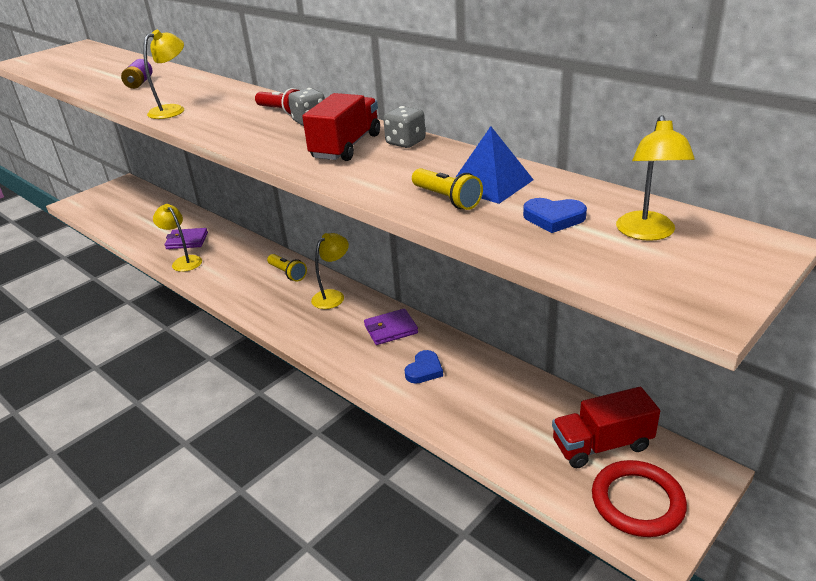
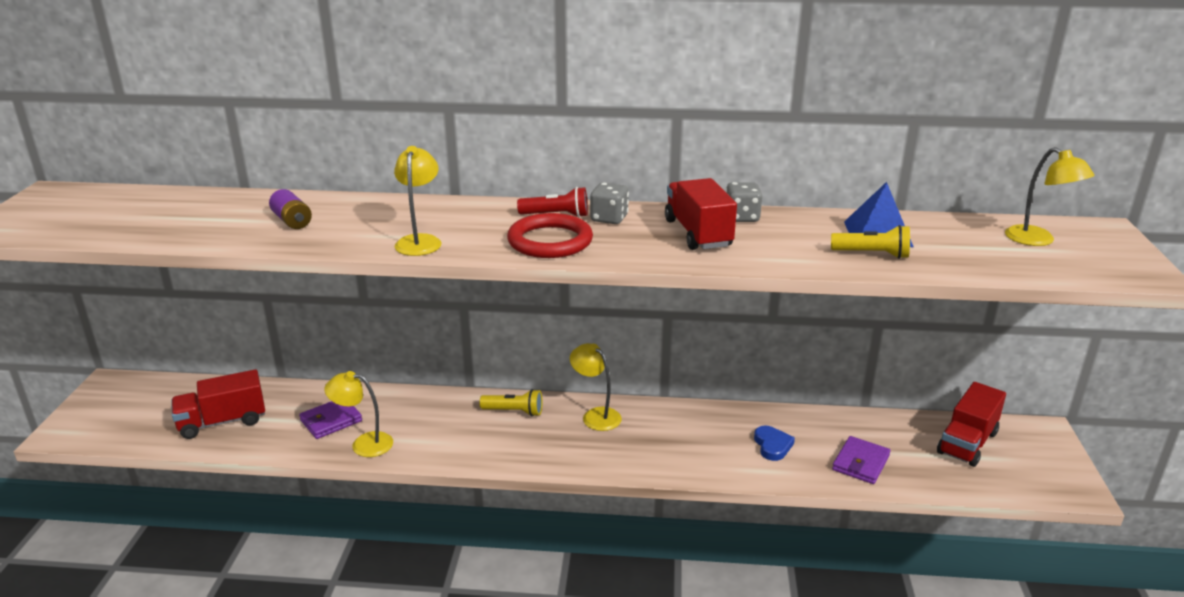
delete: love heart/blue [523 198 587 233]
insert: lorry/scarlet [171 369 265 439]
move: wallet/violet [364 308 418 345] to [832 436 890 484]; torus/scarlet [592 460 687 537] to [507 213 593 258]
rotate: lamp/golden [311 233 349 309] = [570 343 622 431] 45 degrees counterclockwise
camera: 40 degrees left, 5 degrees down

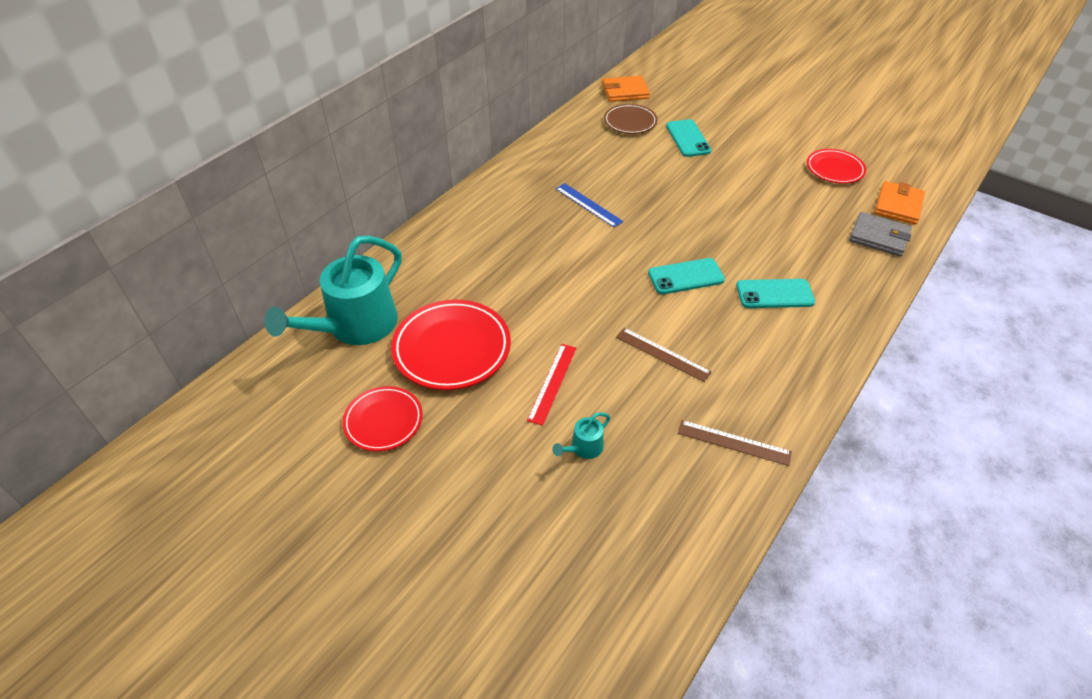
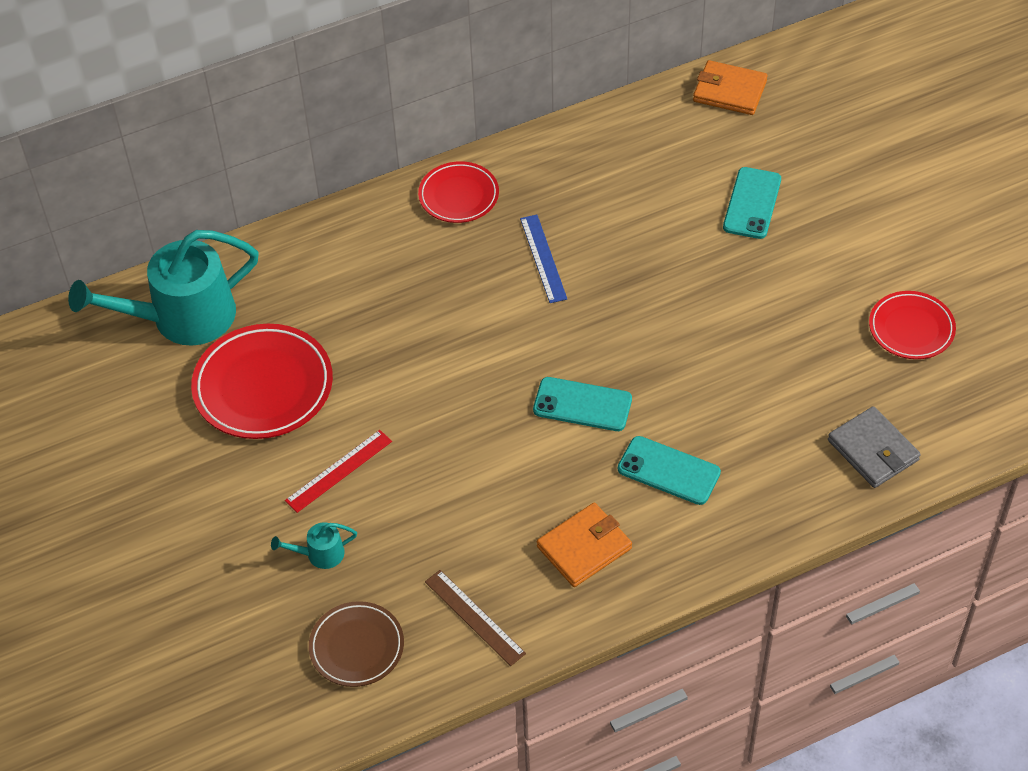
delete: straightedge/dark brown [616 328 712 382]
move: plate/scarlet [342 386 423 451] to [418 161 499 223]; plate/dark brown [604 104 658 134] to [309 601 404 687]; wallet/orange [874 181 925 225] to [537 503 632 587]
camera: 30 degrees right, 5 degrees up

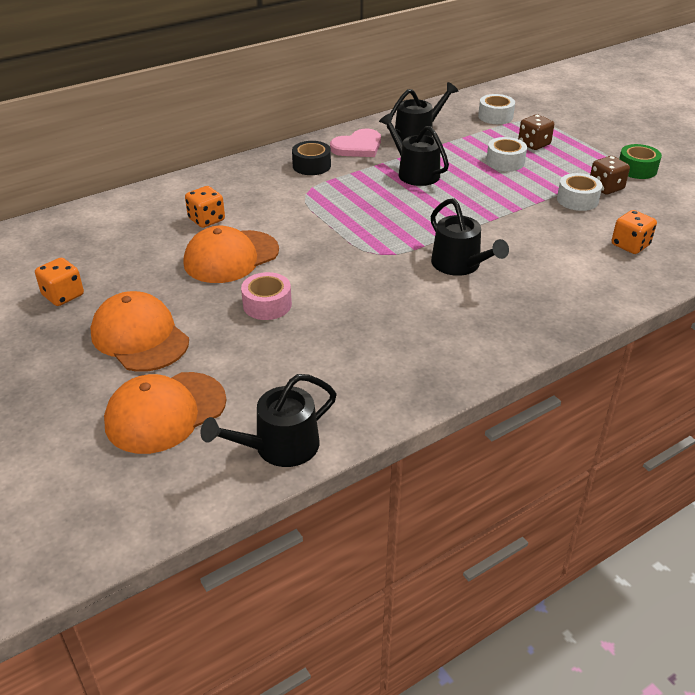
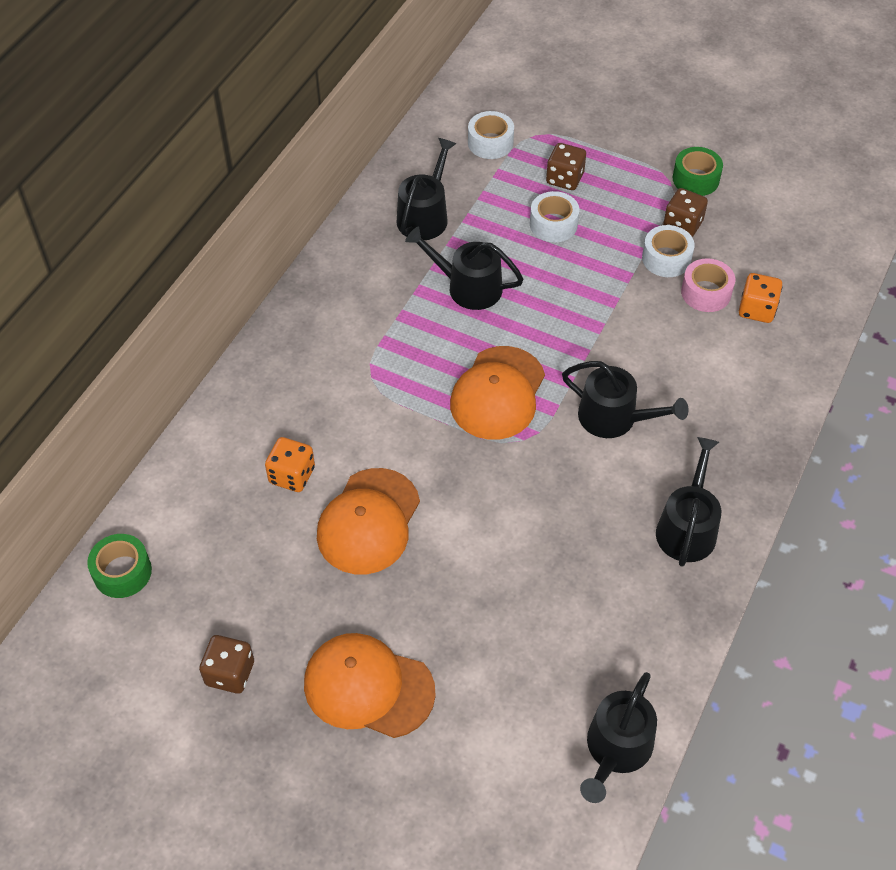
delete: sticky tape/jet-black [292 141 331 175]; love heart/rose-pink [330 129 381 157]
insert: sticky tape/green [87 534 152 598]; watering can/jet-black [656 437 722 567]
move: cap/orange [104 372 226 454] to [450 346 545 440]; sticky tape/rose-pink [241 272 292 320] to [681 258 735 312]
recolor: dice/orange [35 258 84 306] to dice/dark brown [199 635 254 694]
camera: 30 degrees left, 15 degrees up

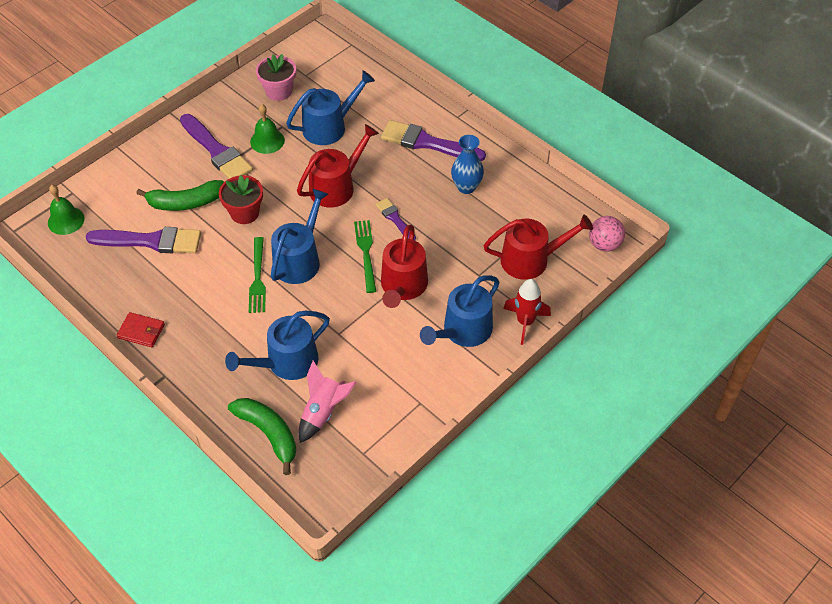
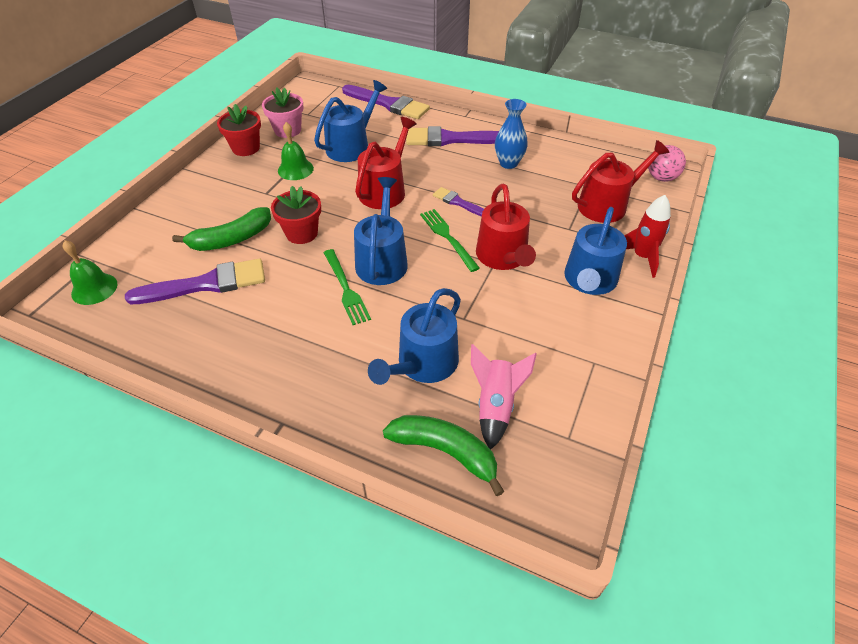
delete: wallet/scarlet [117 312 165 347]
insert: plant pot/scarlet [217 104 261 156]
move: paintbrush/violet [180 114 253 179] to [342 85 430 119]
camera: 20 degrees left, 5 degrees down

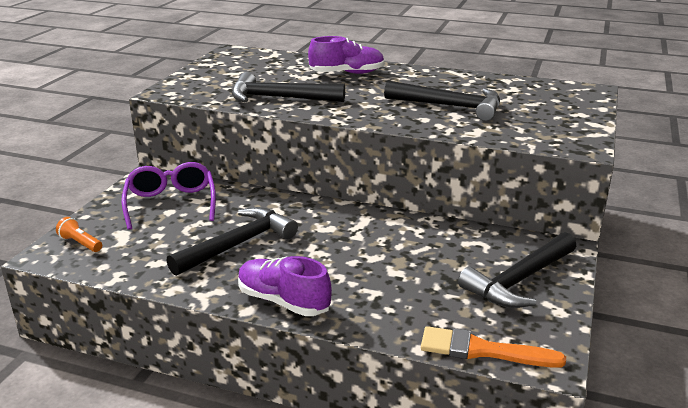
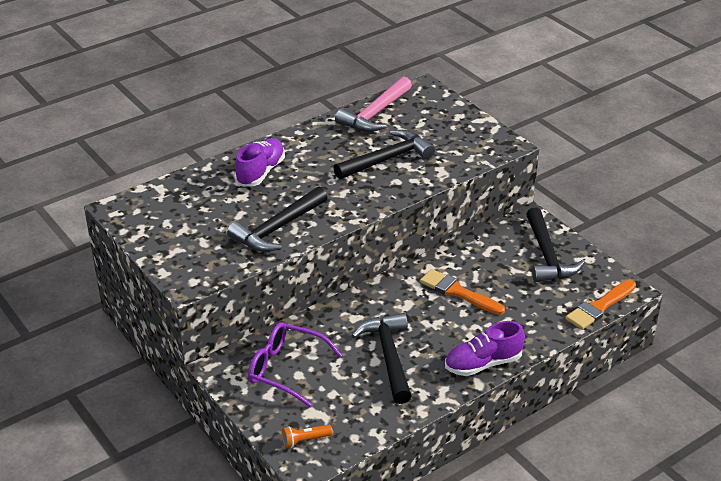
insert: hammer/rose-pink [335 76 412 132]; paintbrush/orange [420 269 505 315]
camera: 55 degrees left, 10 degrees up

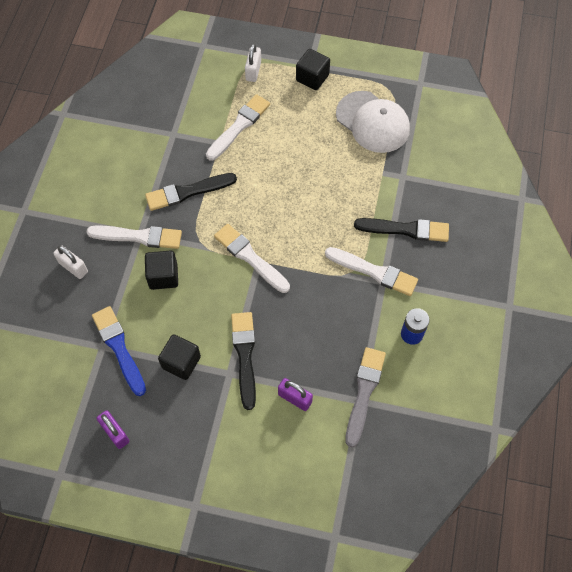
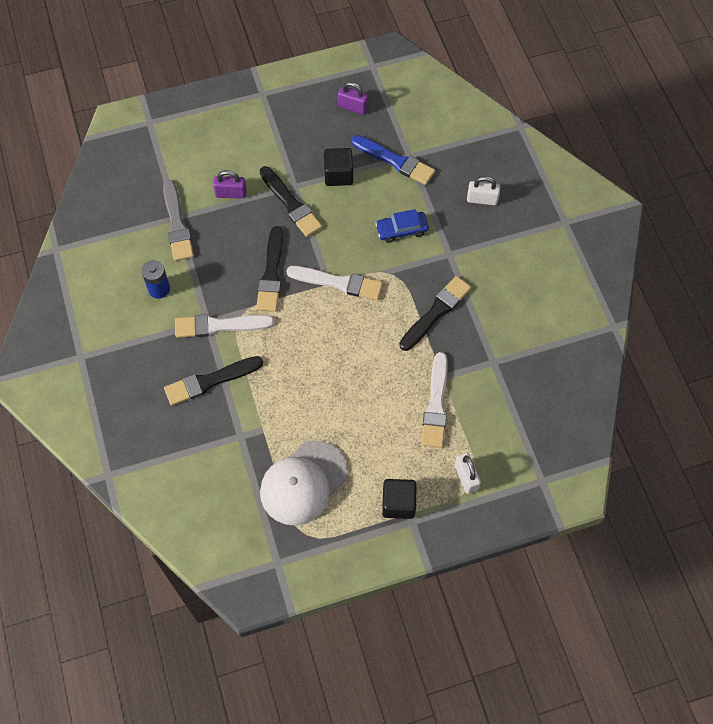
delete: paintbrush/snow-white [86 225 182 249]
insert: paintbrush/jet-black [256 226 283 312]
replace: solid cube/jet-black [145 250 178 290] to automobile/blue [375 209 429 243]
rotate: cap/snow-white [336 91 410 153] = [260 440 348 526] 60 degrees counterclockwise
camera: 150 degrees right, 0 degrees up

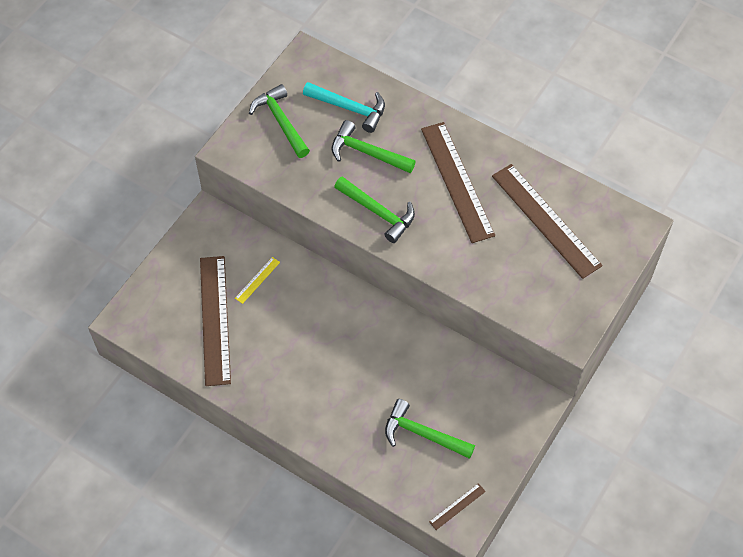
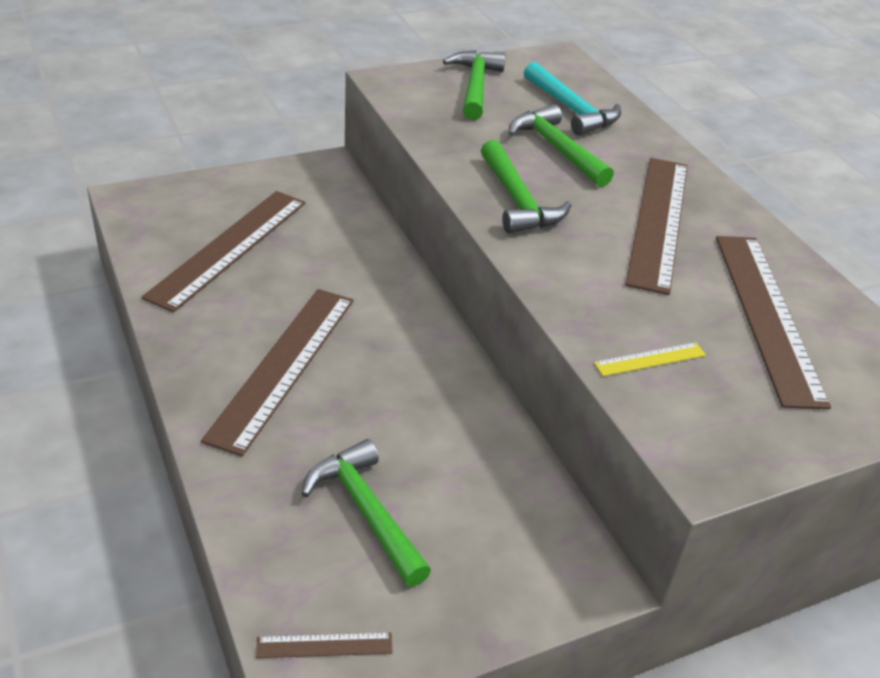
insert: straightedge/dark brown [201 289 353 457]
move: straightedge/golden [235 257 280 304] to [594 342 706 376]
camera: 30 degrees right, 20 degrees down

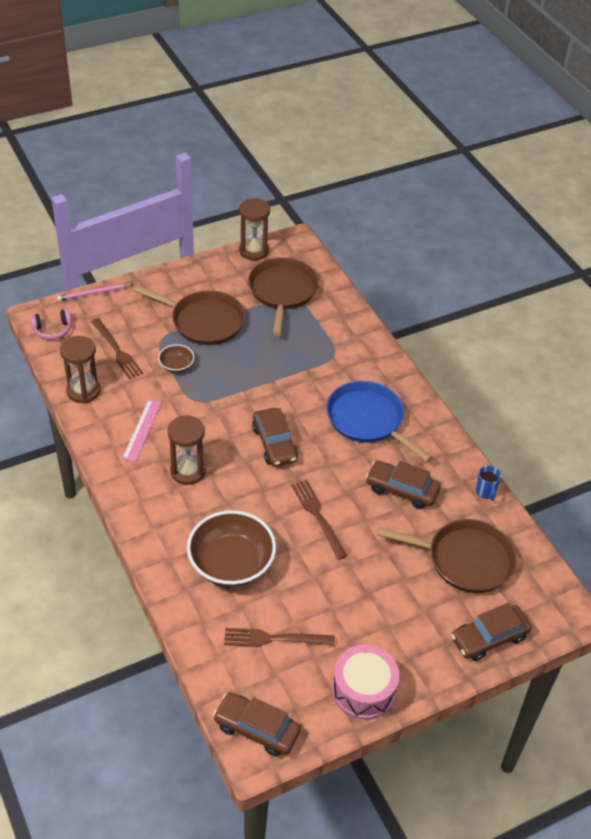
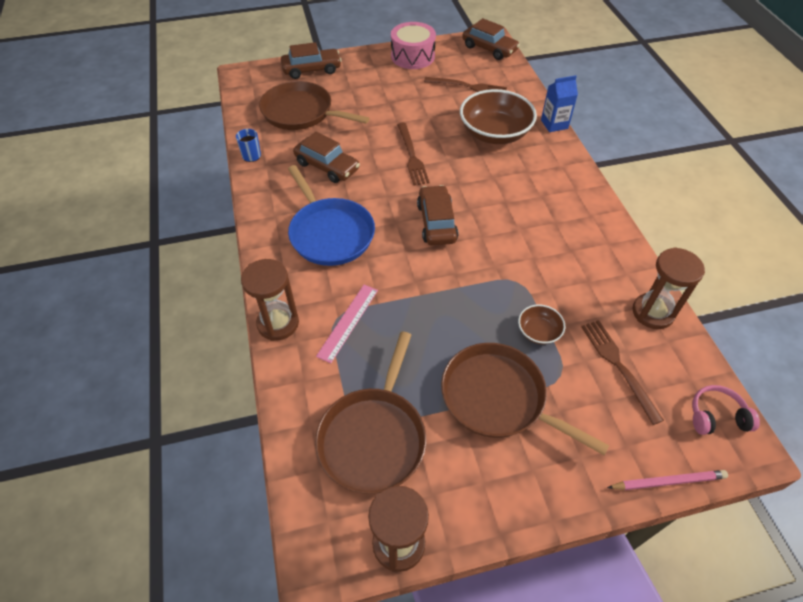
insert: milk carton/blue [541 75 578 132]
move: straightedge/rose-pink [122 400 162 462] to [316 285 378 363]; hourglass/dark brown [167 415 206 485] to [241 259 299 341]
camera: 165 degrees left, 5 degrees up

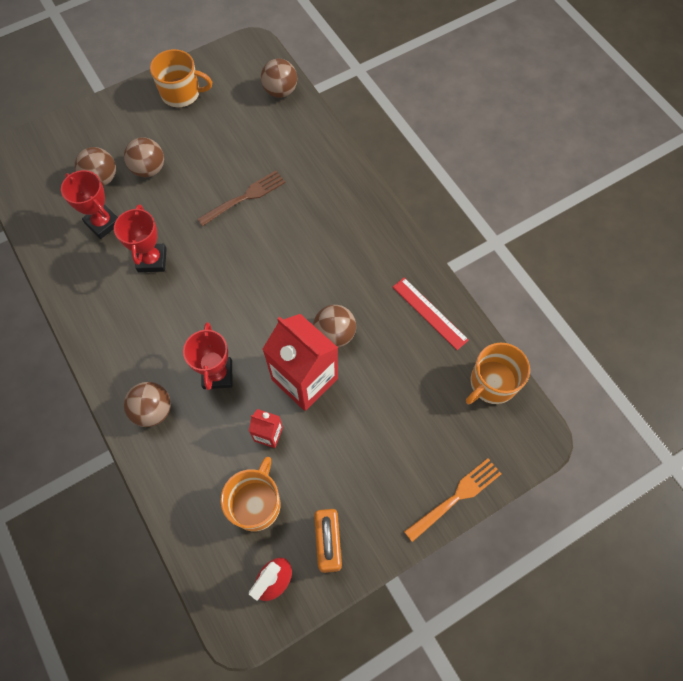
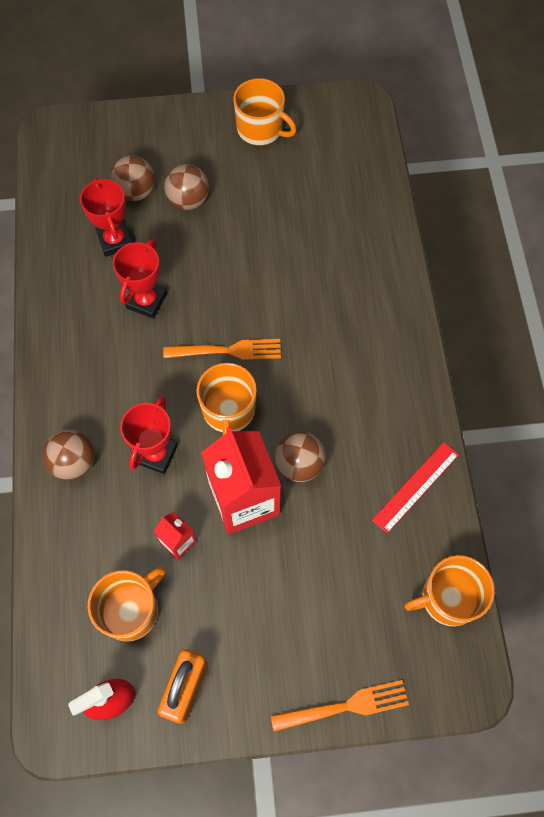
delete: fork/dark brown [197 171 286 227]; play ball/dark brown [261 59 297 98]
insert: fork/orange [163 339 281 360]; tea mug/orange [196 363 257 435]
rotate: straightedge/scarlet [393 278 469 350] = [372 442 459 534] 60 degrees clockwise
camera: 25 degrees right, 0 degrees up

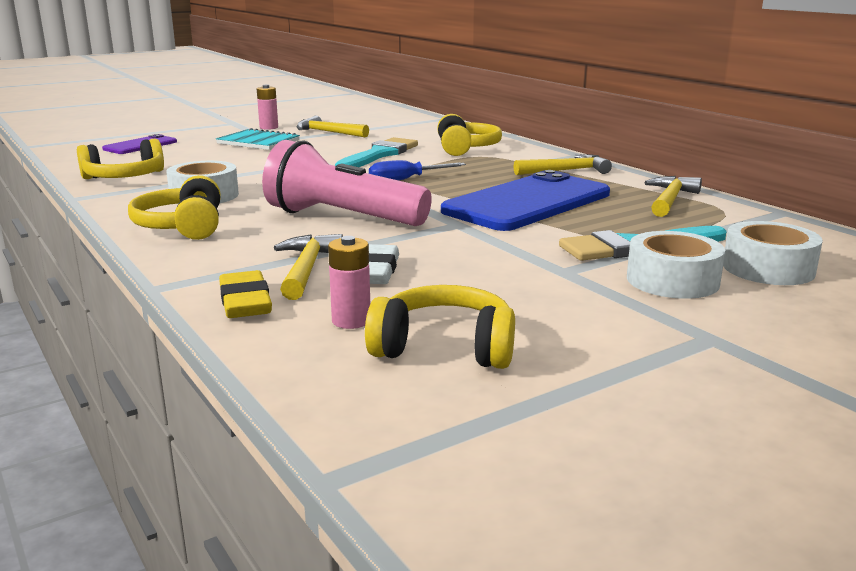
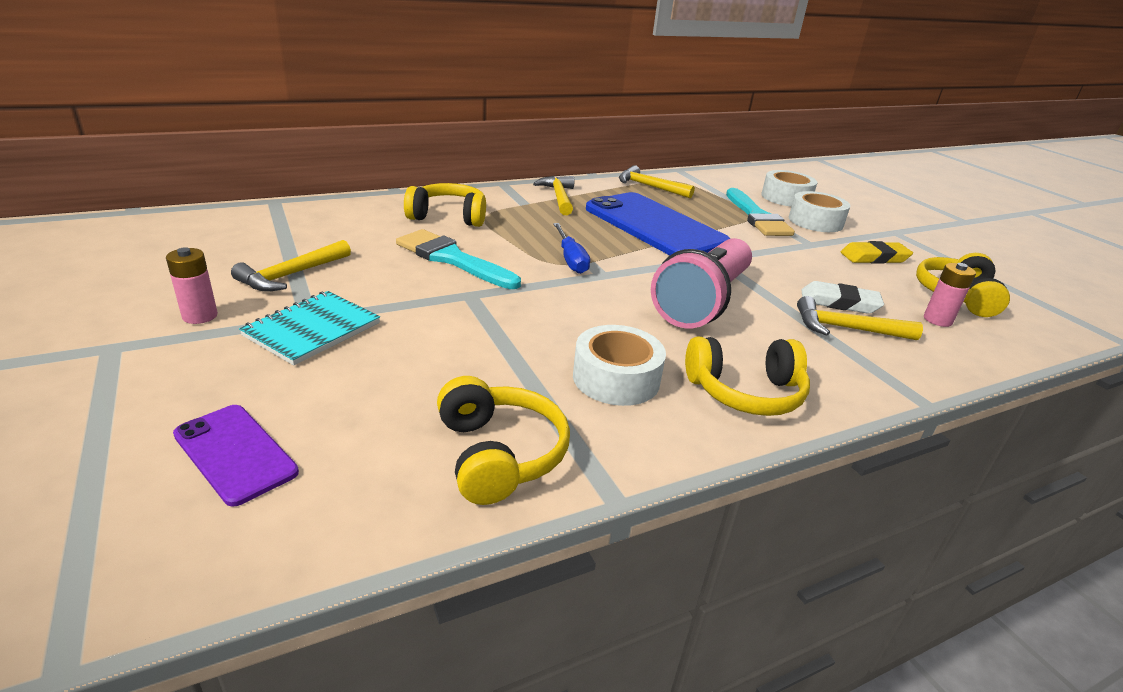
move: eraser/golden [219 270 272 318] to [841 241 913 263]
camera: 85 degrees left, 10 degrees up

